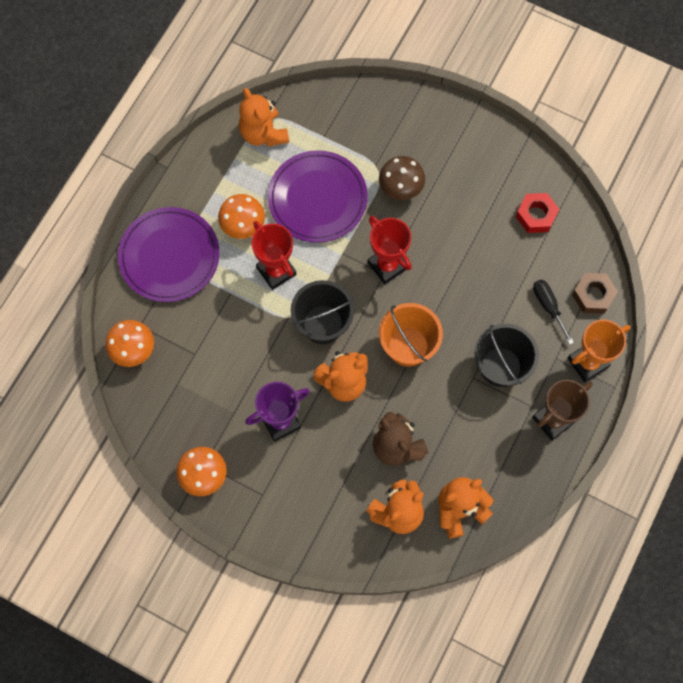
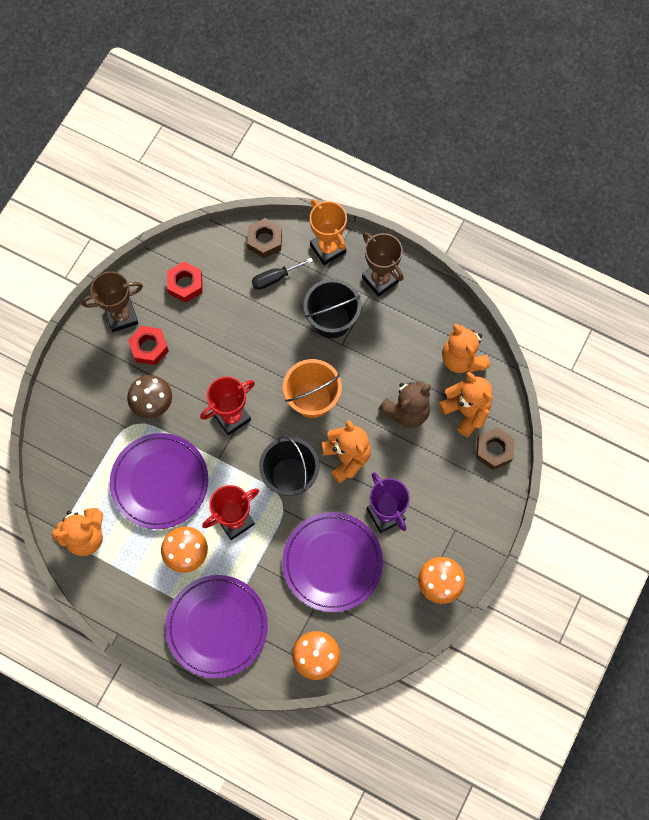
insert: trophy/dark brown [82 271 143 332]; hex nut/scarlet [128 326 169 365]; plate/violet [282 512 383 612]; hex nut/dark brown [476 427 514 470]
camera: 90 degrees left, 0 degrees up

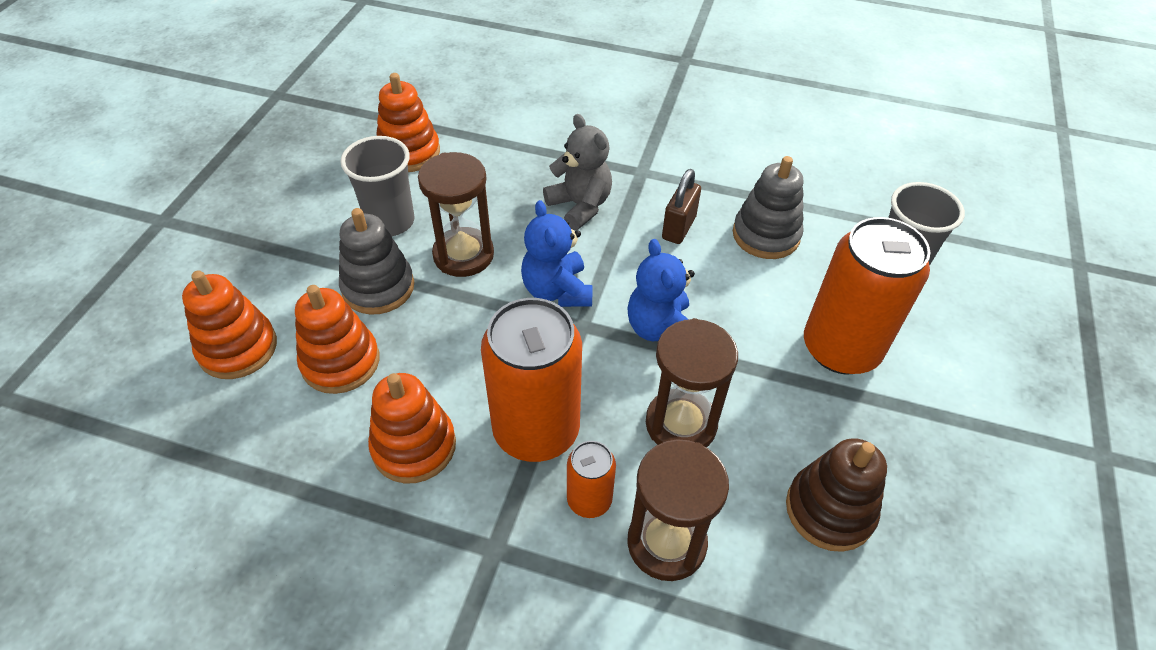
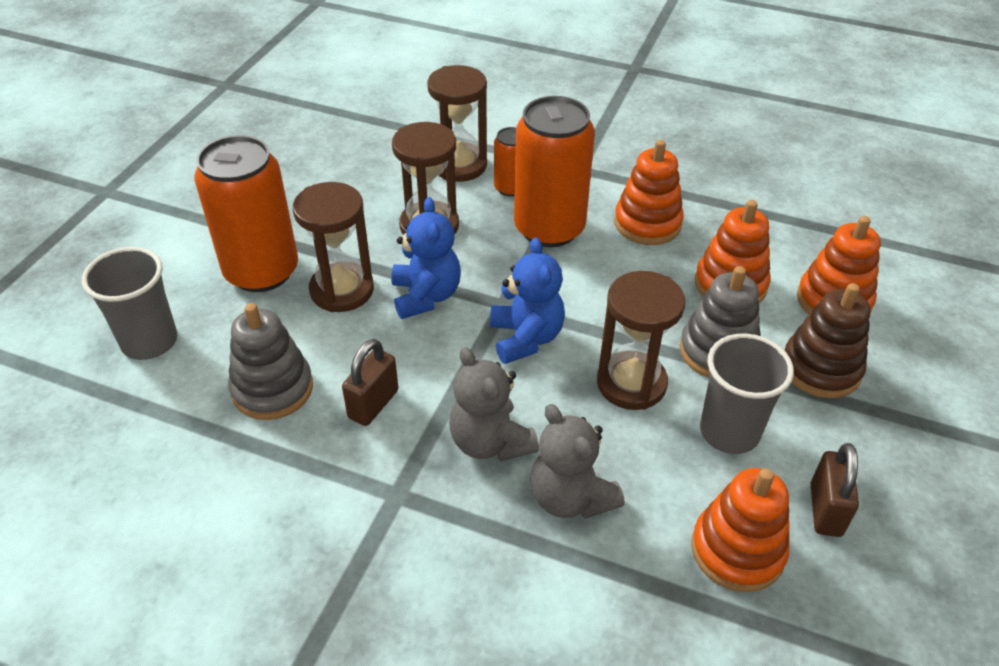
insert: hourglass/dark brown [293 182 374 312]; stuffed bear/gray [530 404 625 519]; lock/dark brown [811 443 859 537]
move: stacking rings/dark brown [786 438 887 552] to [784 283 871 399]
camera: 175 degrees left, 5 degrees down

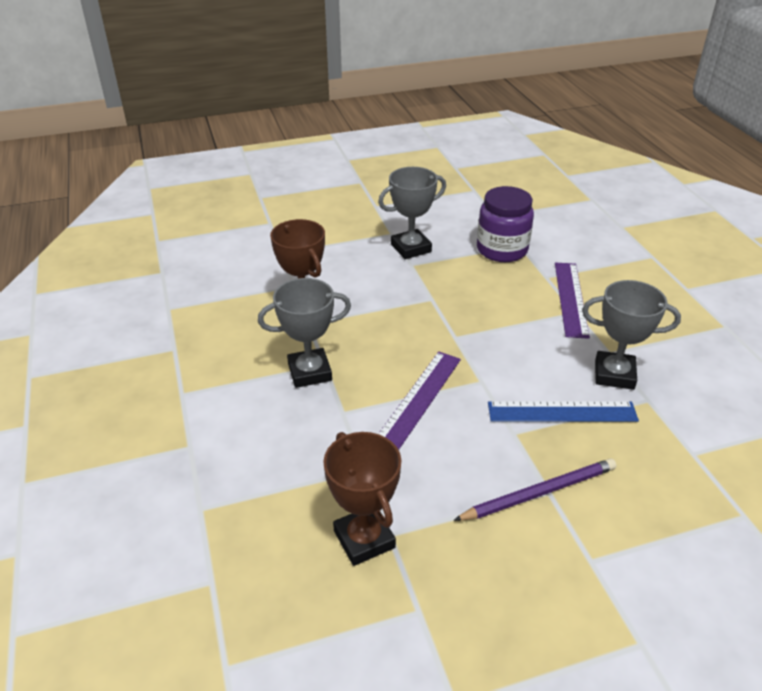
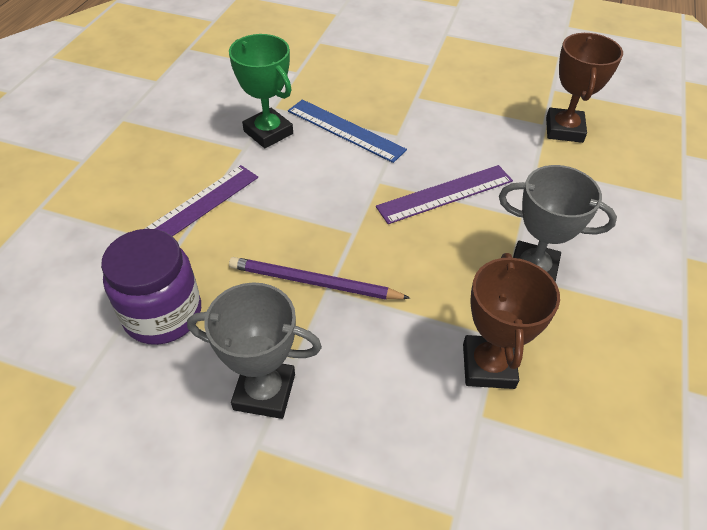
move: pencil/violet [454 459 616 521] to [229 257 410 300]
recolor: trophy/gray [582 280 681 390] to trophy/green [229 34 293 148]
camera: 145 degrees left, 10 degrees up

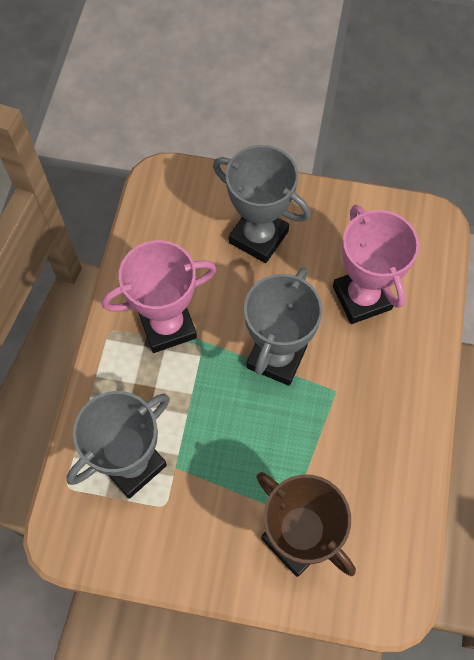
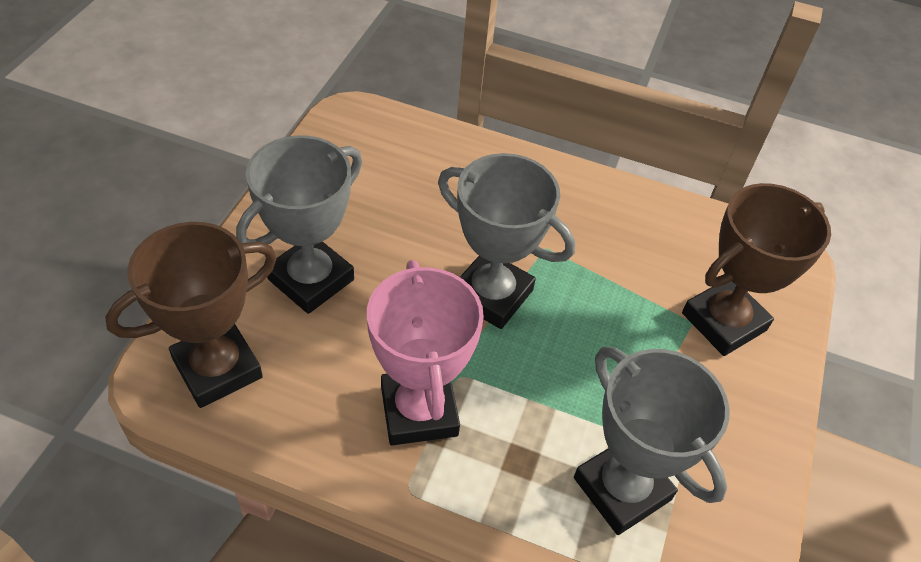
delete: trophy/rose-pink [333 205 419 324]
insert: trophy/dark brown [105 222 277 408]
camera: 85 degrees left, 15 degrees down

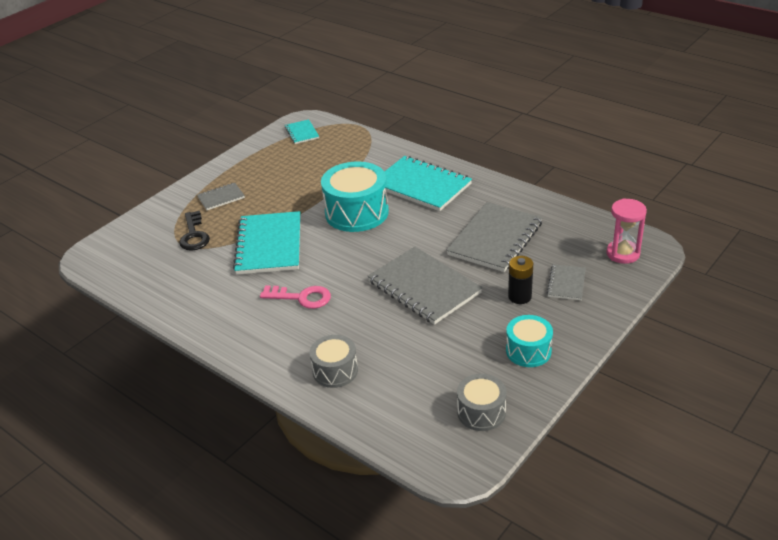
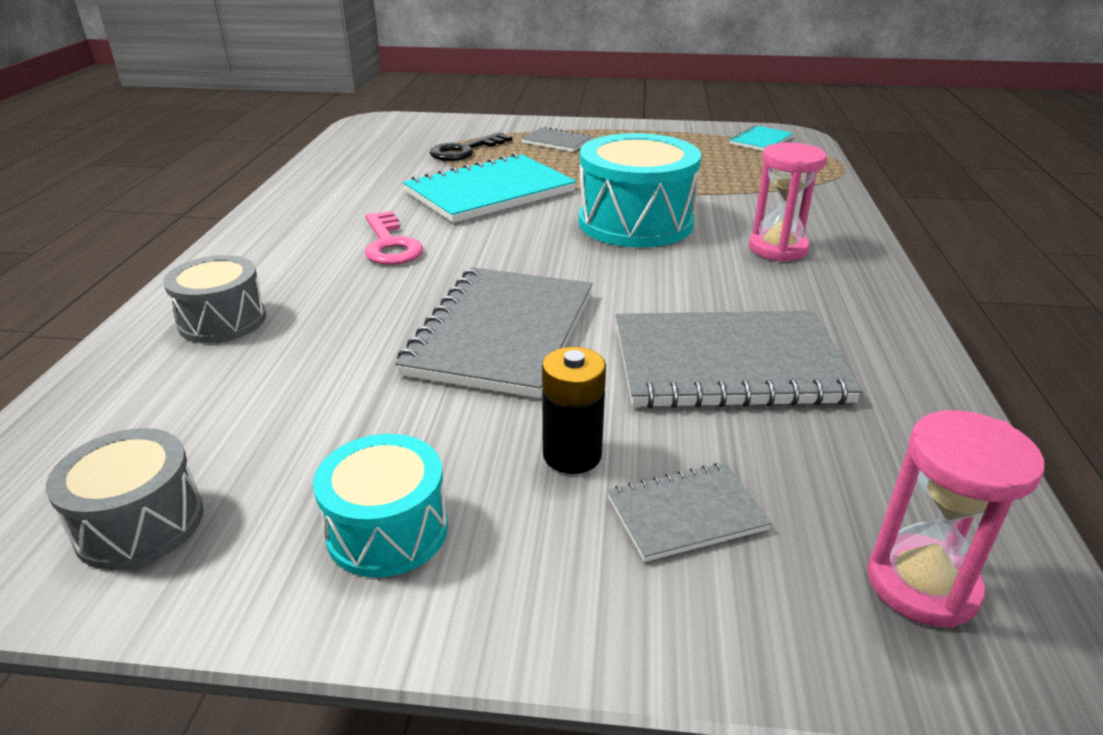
replace: exercise book/aqua [384 156 472 211] to hourglass/rose-pink [749 143 827 262]
camera: 55 degrees right, 5 degrees down

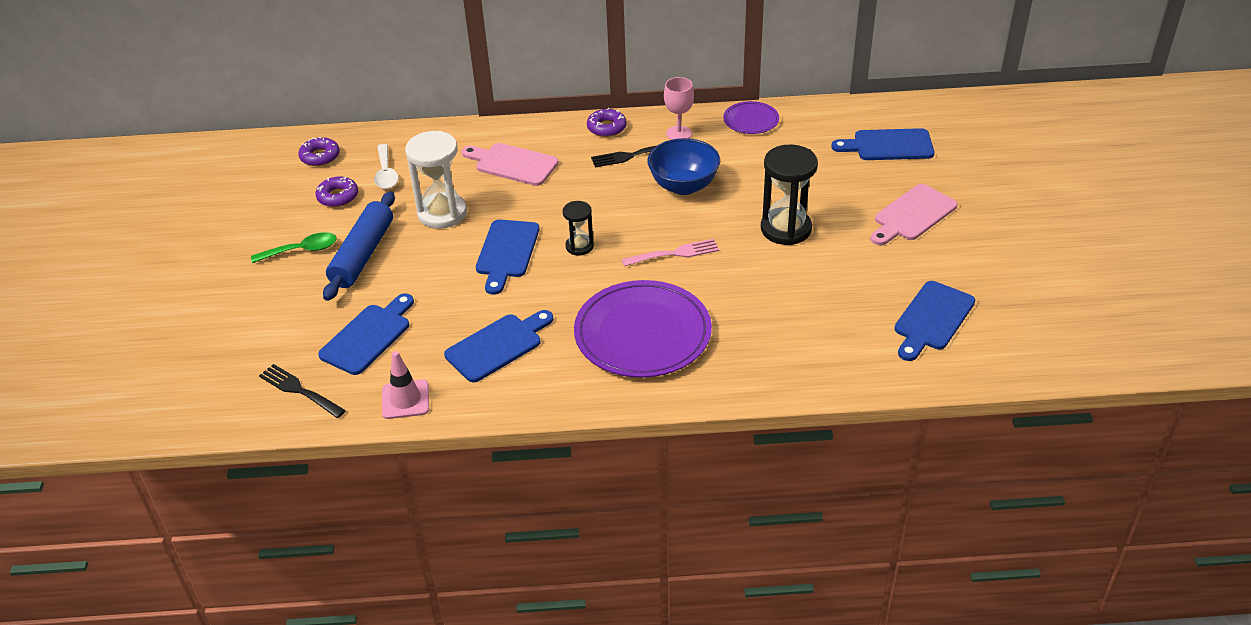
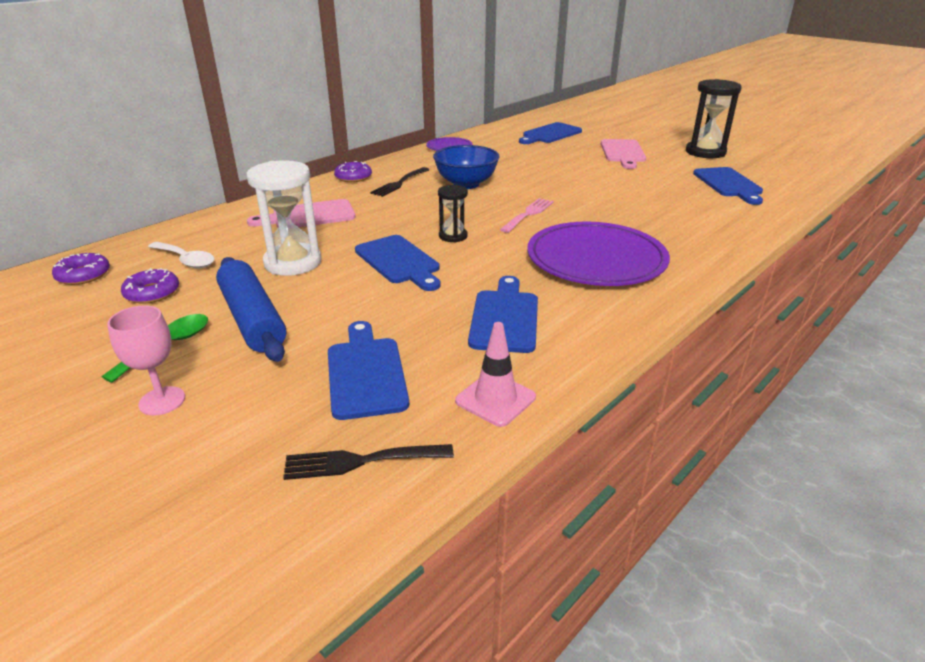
move: chalice/rose-pink [664 77 694 140] to [107 305 185 415]; hourglass/jet-black [761 145 818 245] to [686 79 742 158]
camera: 45 degrees left, 10 degrees down

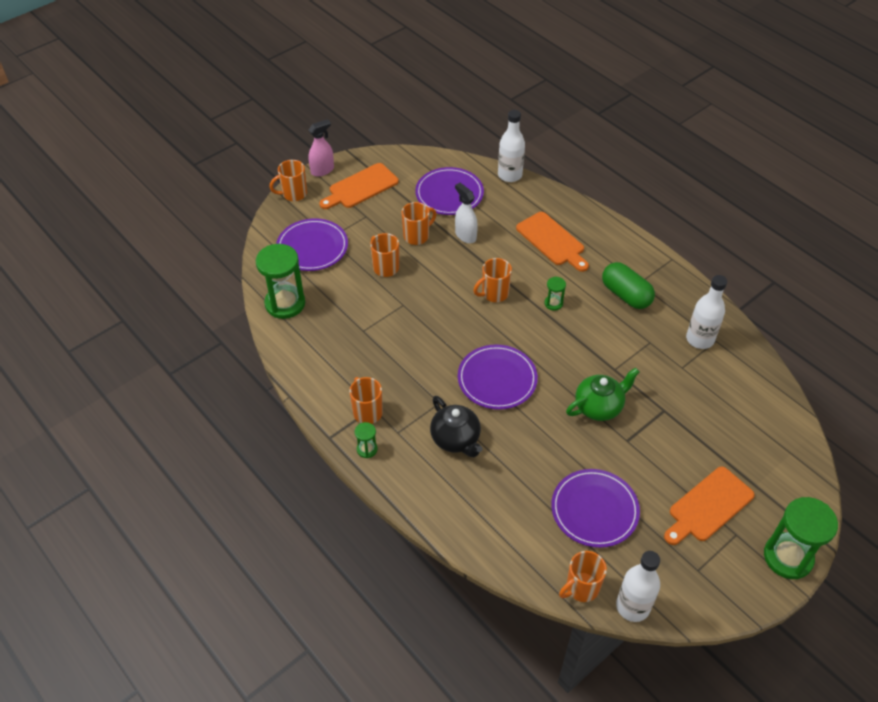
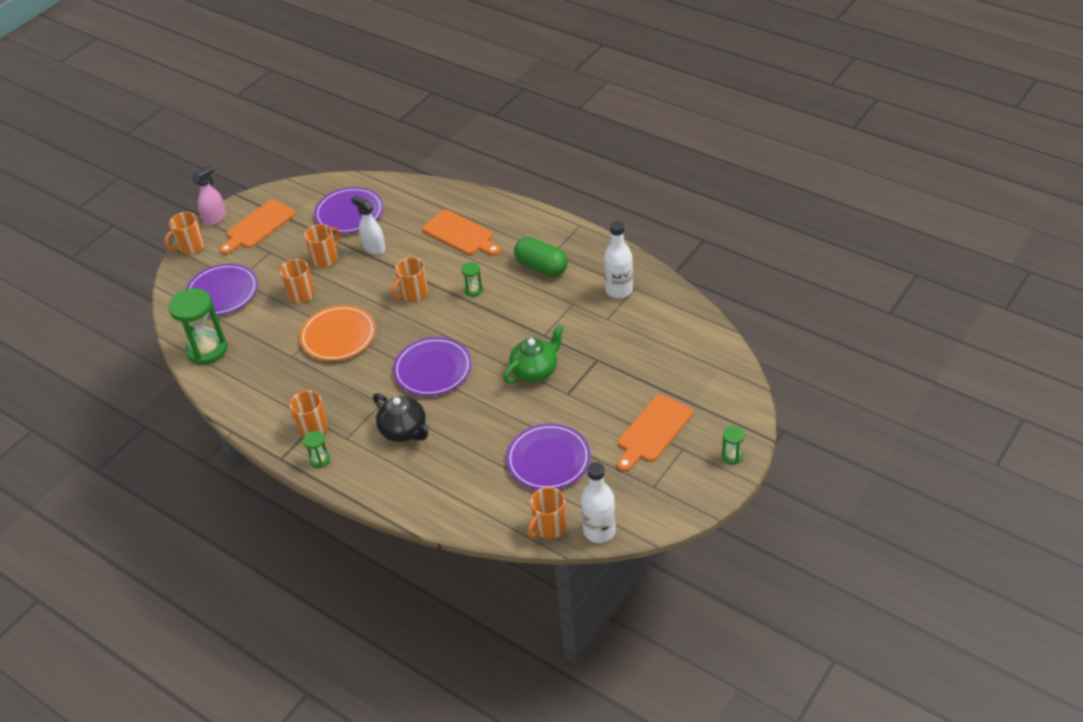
delete: drink bottle/snow-white [498 110 525 182]
insert: plate/orange [299 305 376 361]
resize: hourglass/green [764 497 838 579] = [722 426 745 464] x0.46
camera: 10 degrees left, 5 degrees down

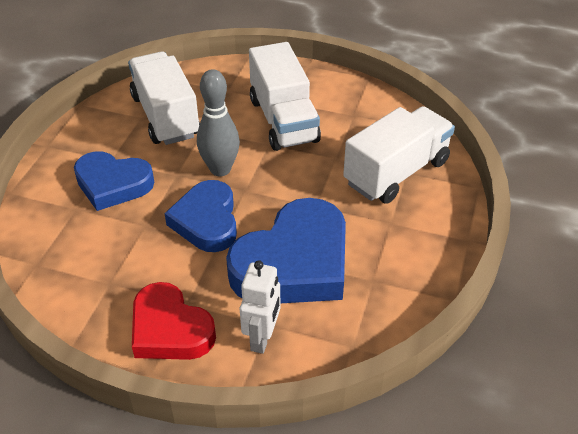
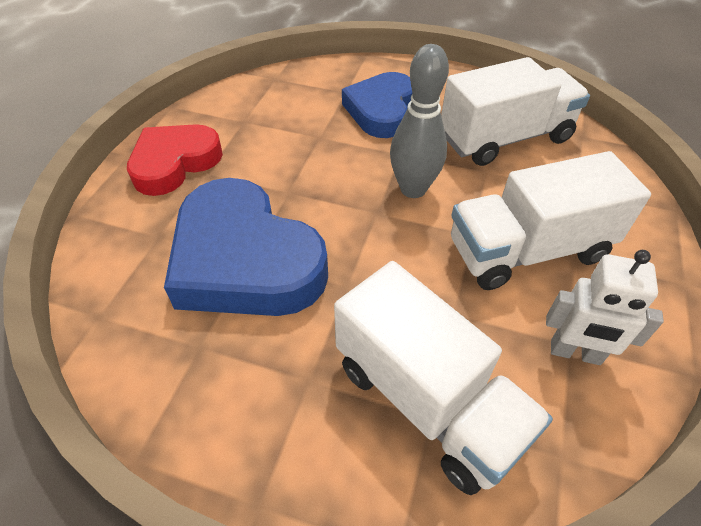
delete: love heart/blue [164 180 237 252]
move: toy robot/snow-white [240 260 281 354] to [546 250 664 365]
camera: 90 degrees right, 5 degrees up

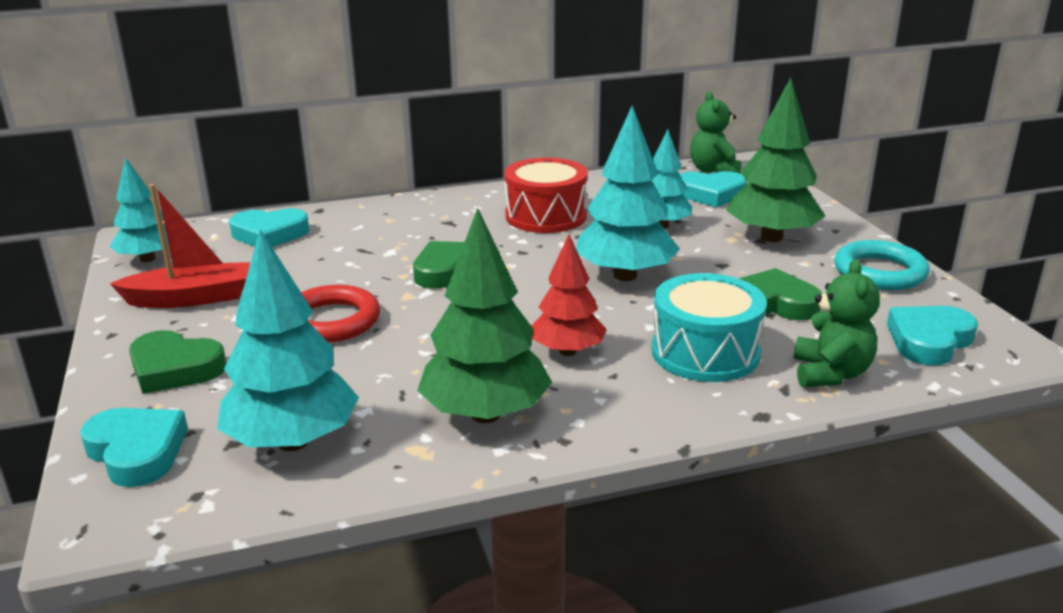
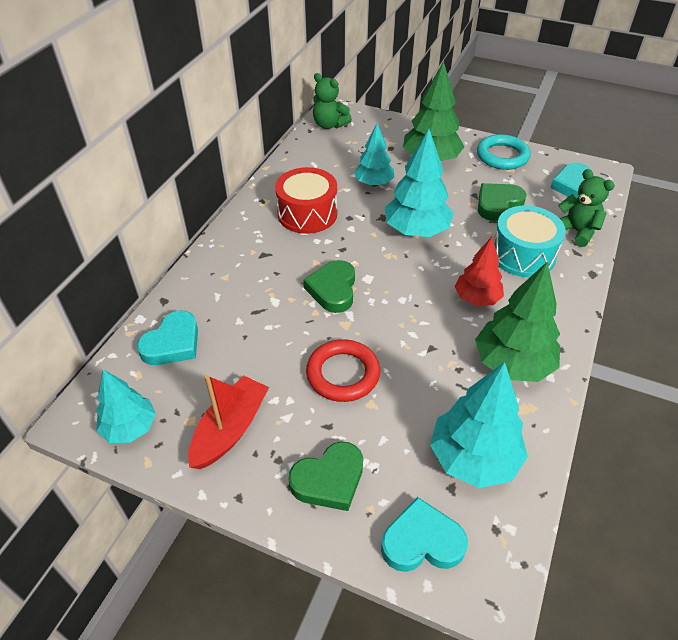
delete: love heart/aqua [680 171 747 207]
camera: 50 degrees left, 20 degrees up

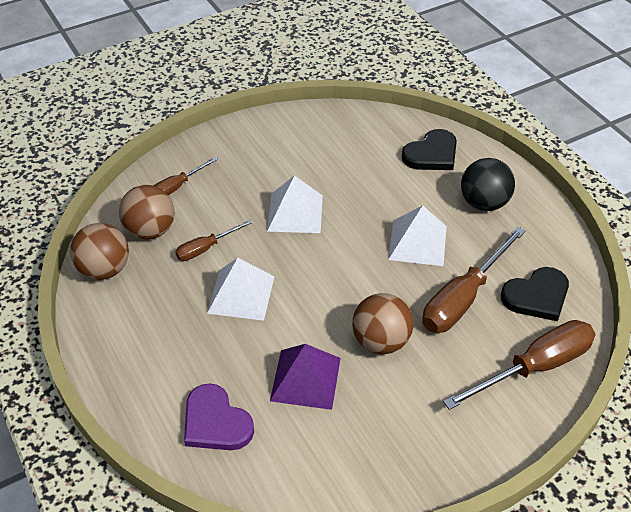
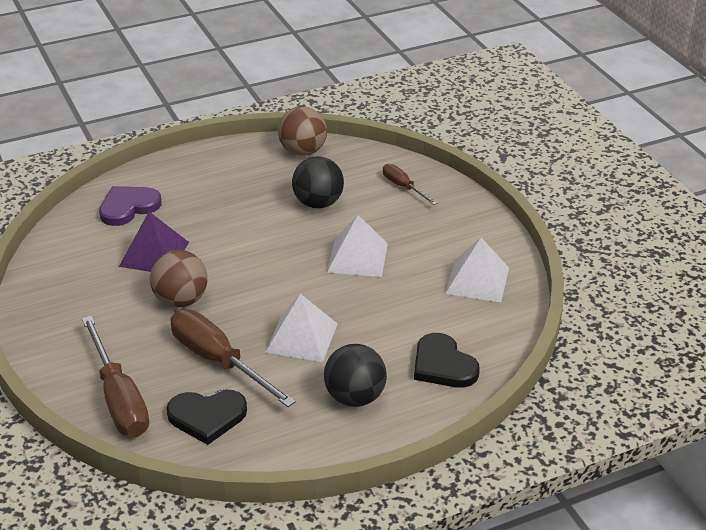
delete: play ball/dark brown [119 185 175 240]
move: solid pyramid/snow-white [207 258 275 321] to [445 238 509 302]
replace: hand screwdriver/dark brown [175 220 253 261] to play ball/jet-black [292 156 344 208]
rotate: love heart/jet-black [501 267 569 321] = [166 389 247 445] 75 degrees counterclockwise
camera: 95 degrees right, 10 degrees down

